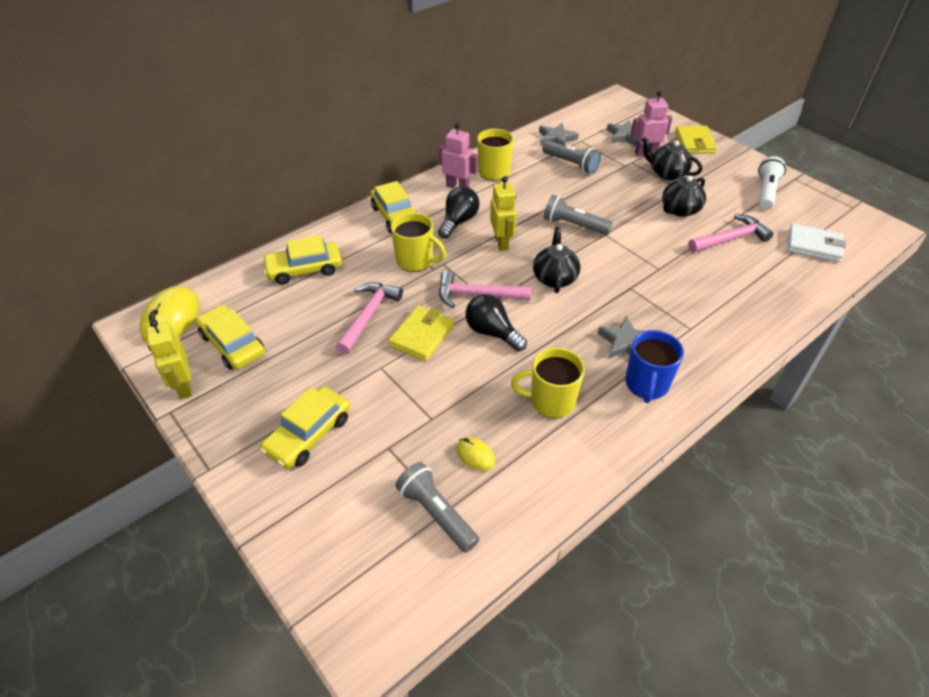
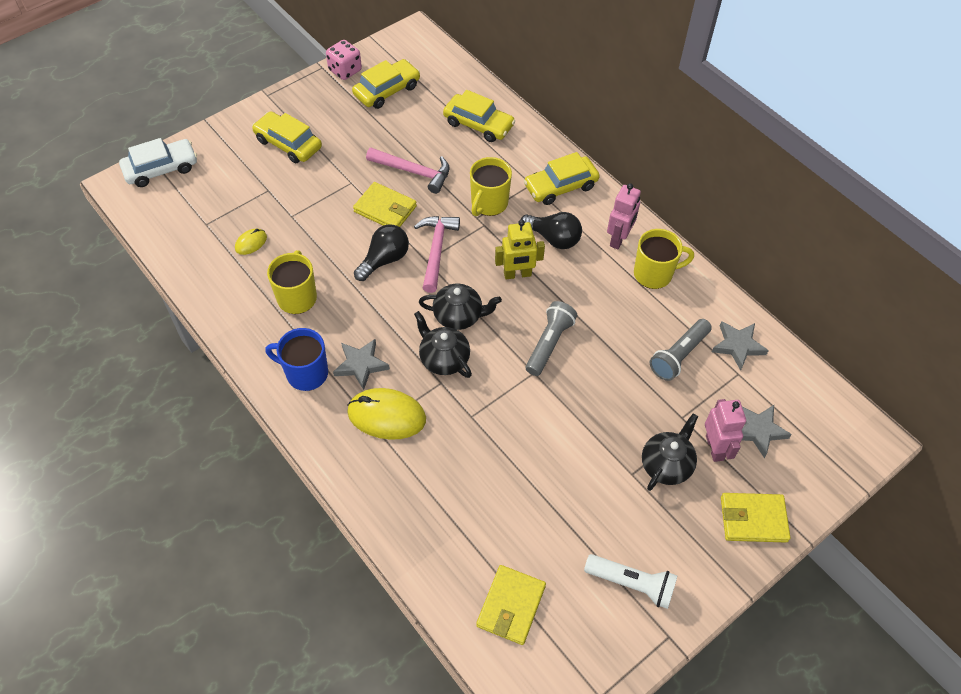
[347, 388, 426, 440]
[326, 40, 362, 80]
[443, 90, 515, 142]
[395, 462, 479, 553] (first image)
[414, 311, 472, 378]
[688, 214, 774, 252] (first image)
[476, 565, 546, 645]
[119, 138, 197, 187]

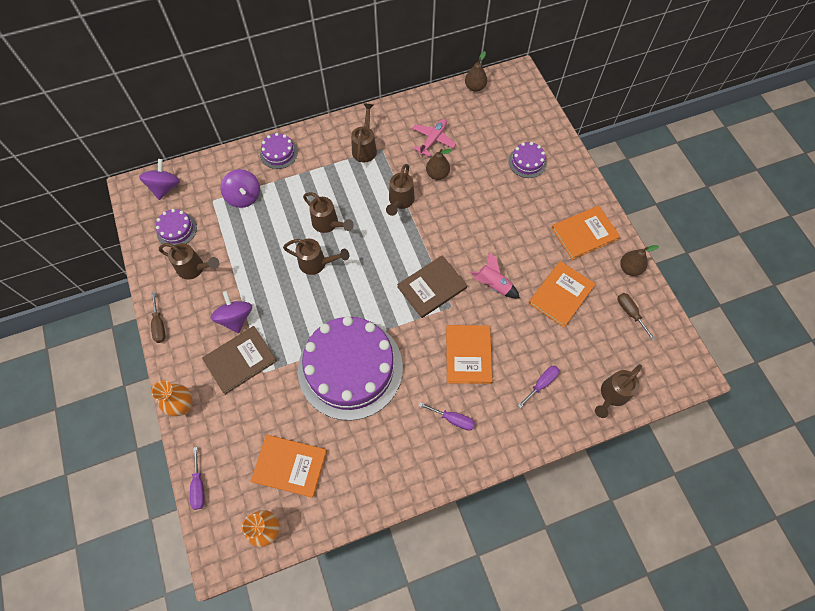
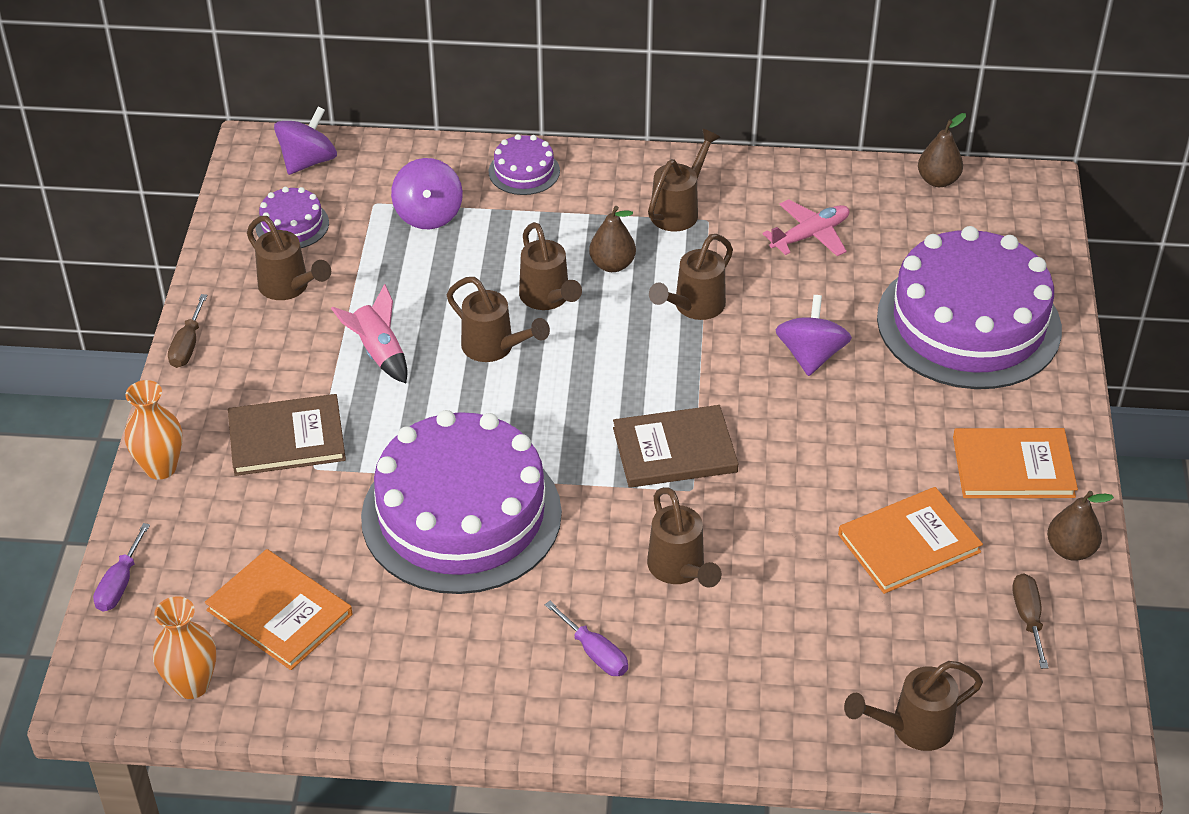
[775, 295, 852, 376]
[589, 206, 636, 272]
[647, 487, 722, 588]
[331, 284, 407, 383]
[877, 226, 1062, 389]
[518, 366, 560, 408] (first image)

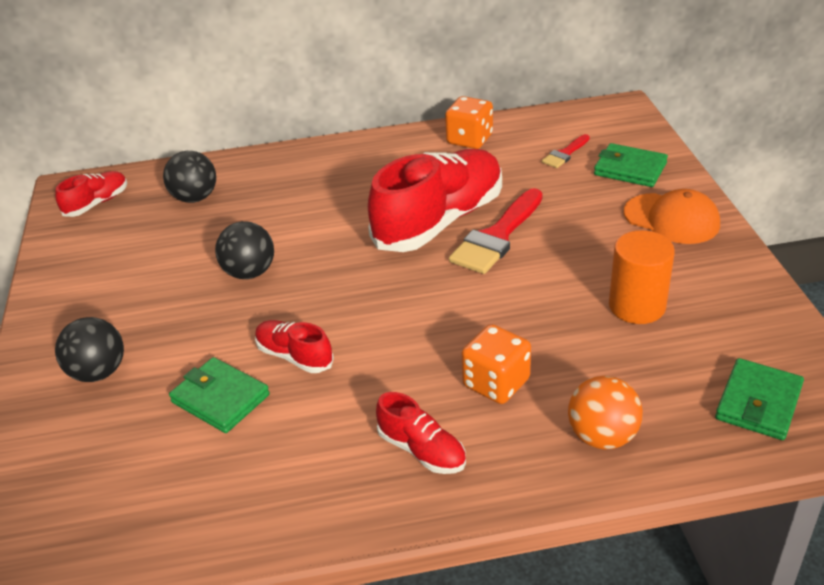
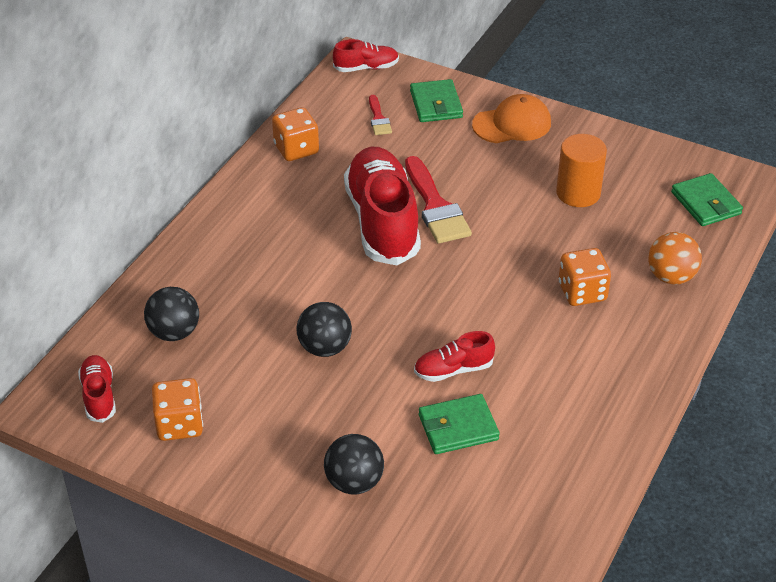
[333, 39, 399, 72]
[410, 79, 463, 122]
[152, 378, 203, 441]

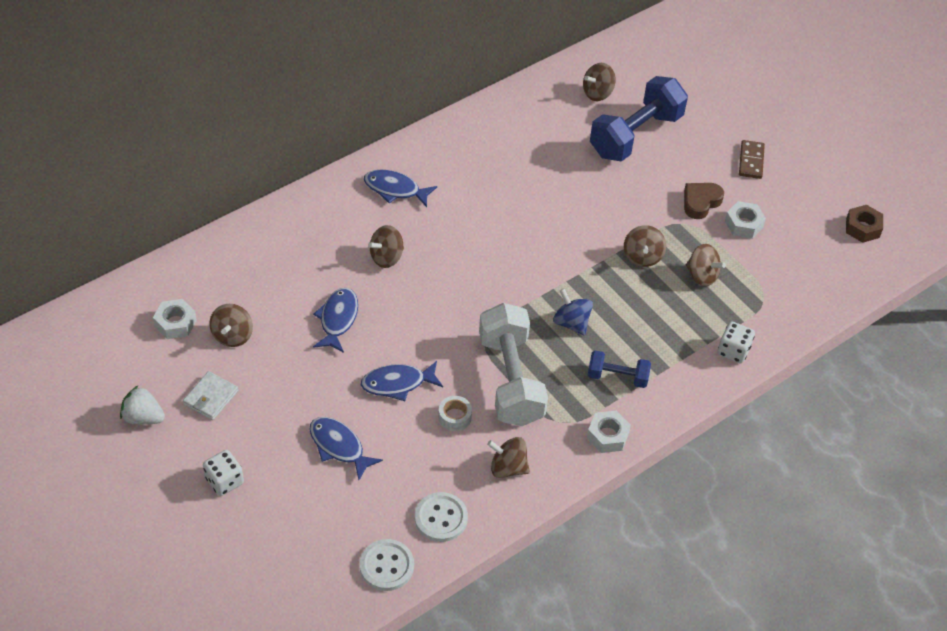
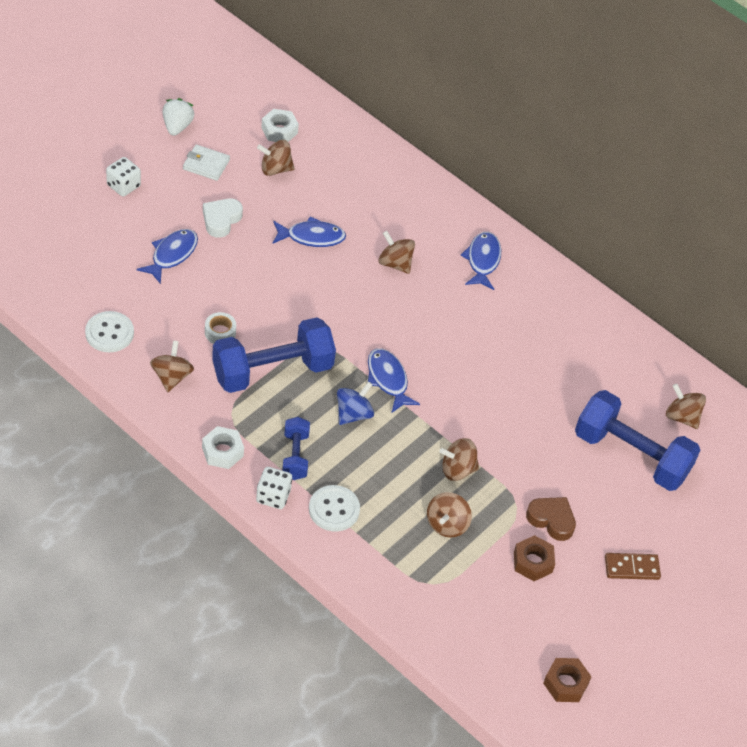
[309, 485, 360, 531]
[368, 348, 420, 413]
[212, 317, 336, 393]
[256, 467, 292, 509]
[514, 535, 555, 581]
[203, 199, 243, 238]

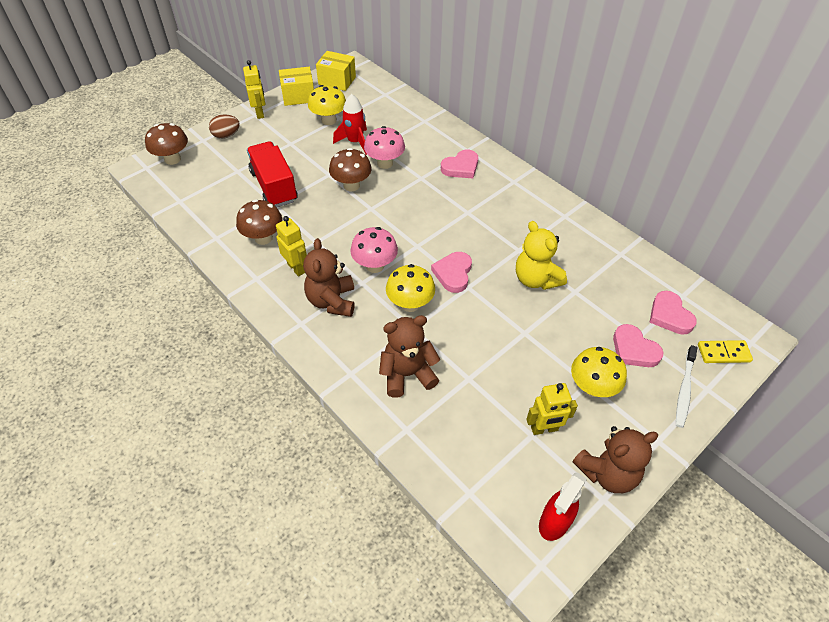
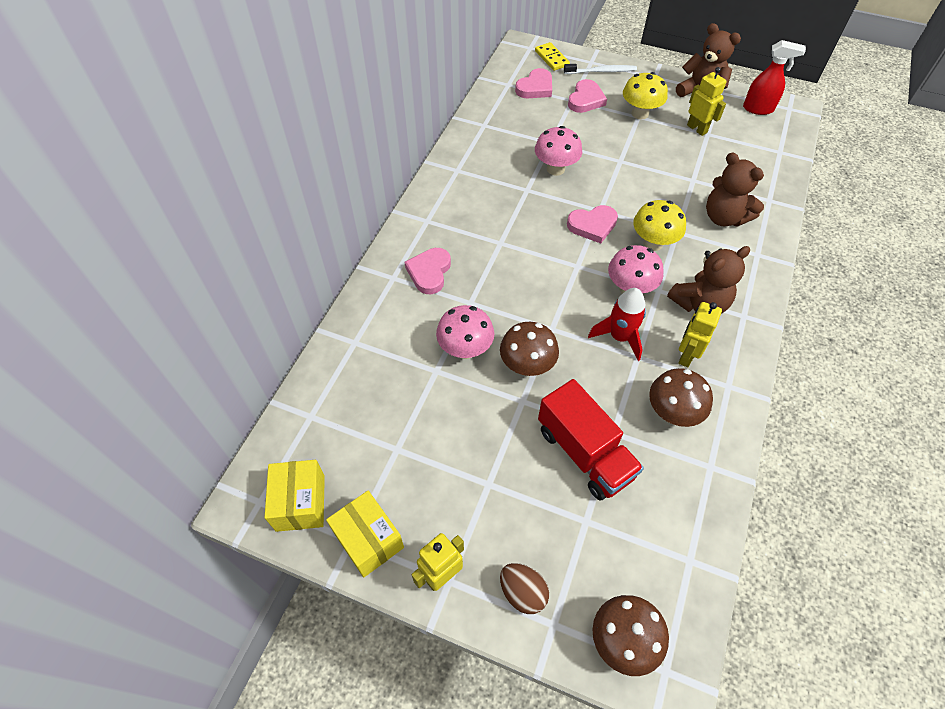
[538, 379, 644, 501]
[308, 85, 346, 125] (first image)
[588, 288, 646, 361]
[405, 248, 451, 294]
[535, 126, 582, 176]

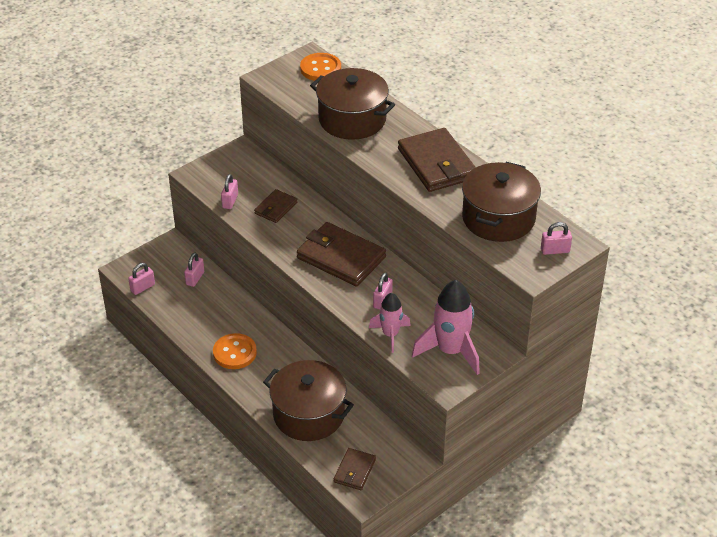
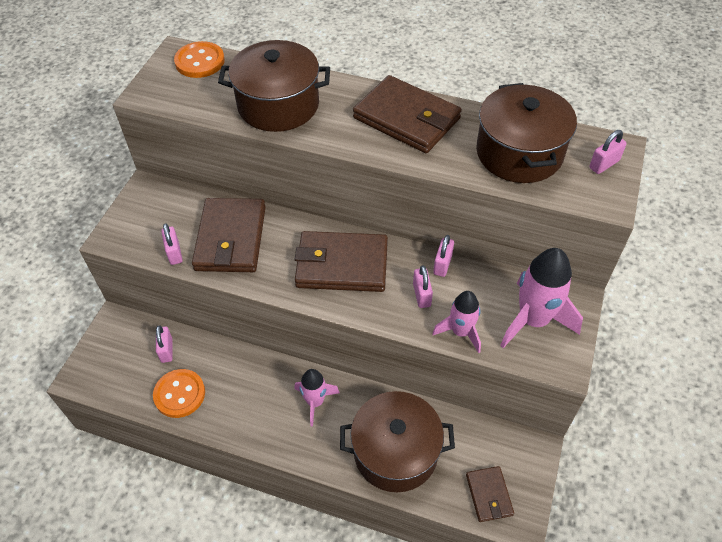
[433, 235, 454, 277]
[153, 369, 205, 418]
[192, 198, 266, 272]
[294, 369, 340, 427]

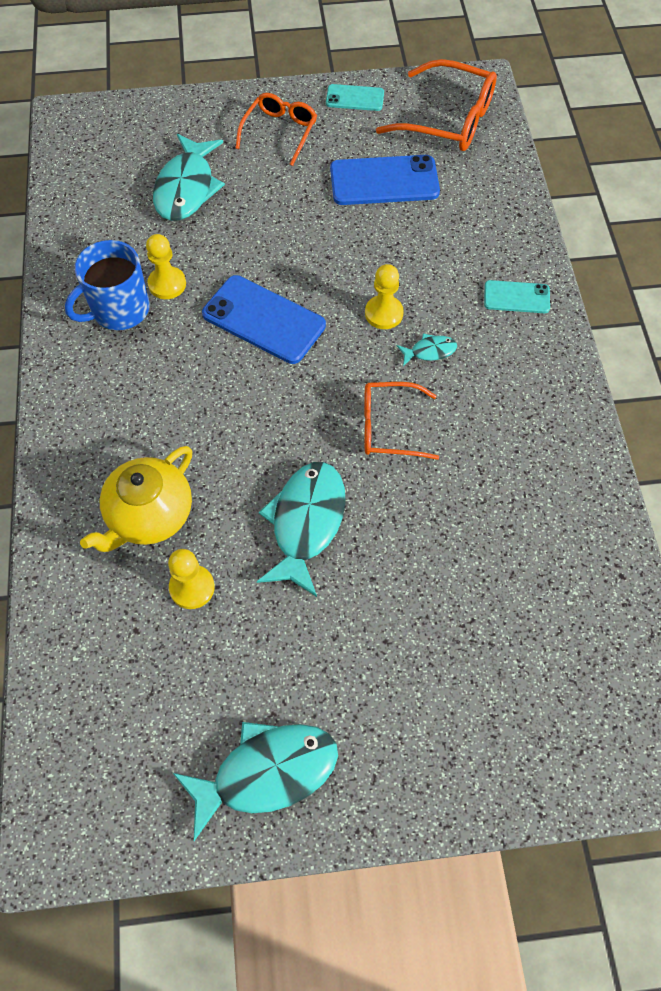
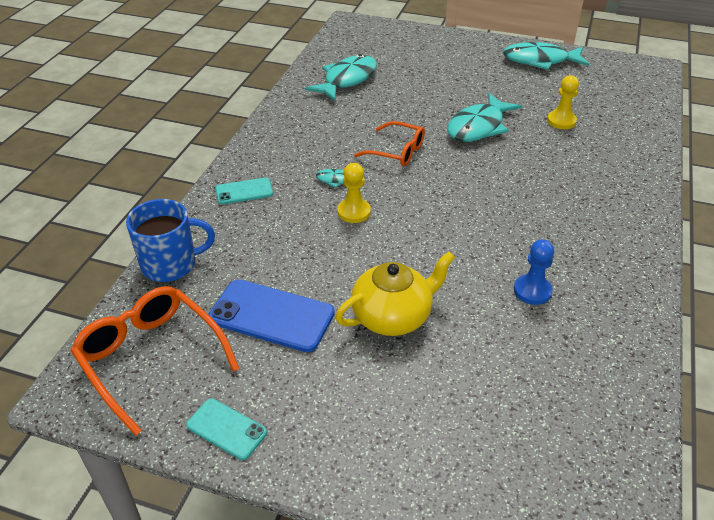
[126, 199, 215, 282]
[335, 251, 455, 336]
[514, 239, 554, 305]
[305, 54, 377, 101]
[202, 275, 326, 364] (first image)
[235, 93, 317, 166] (first image)
[215, 178, 273, 205]

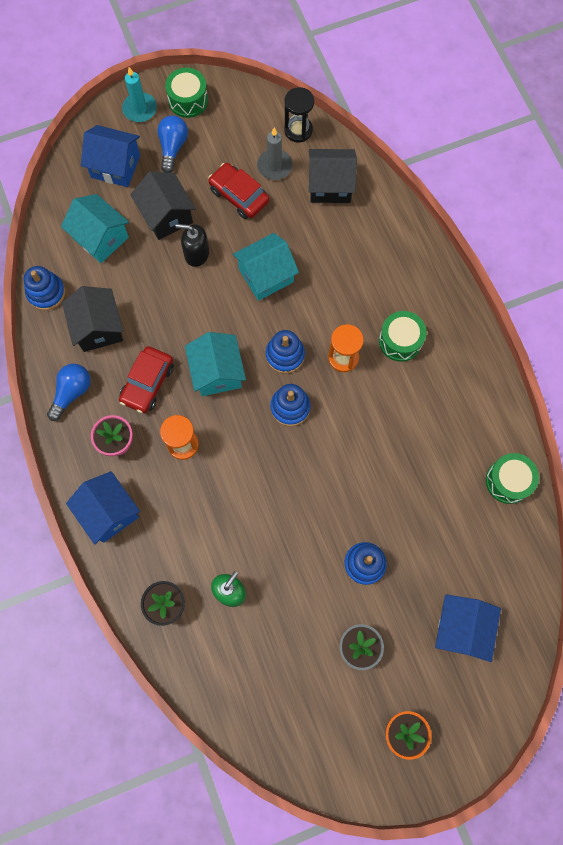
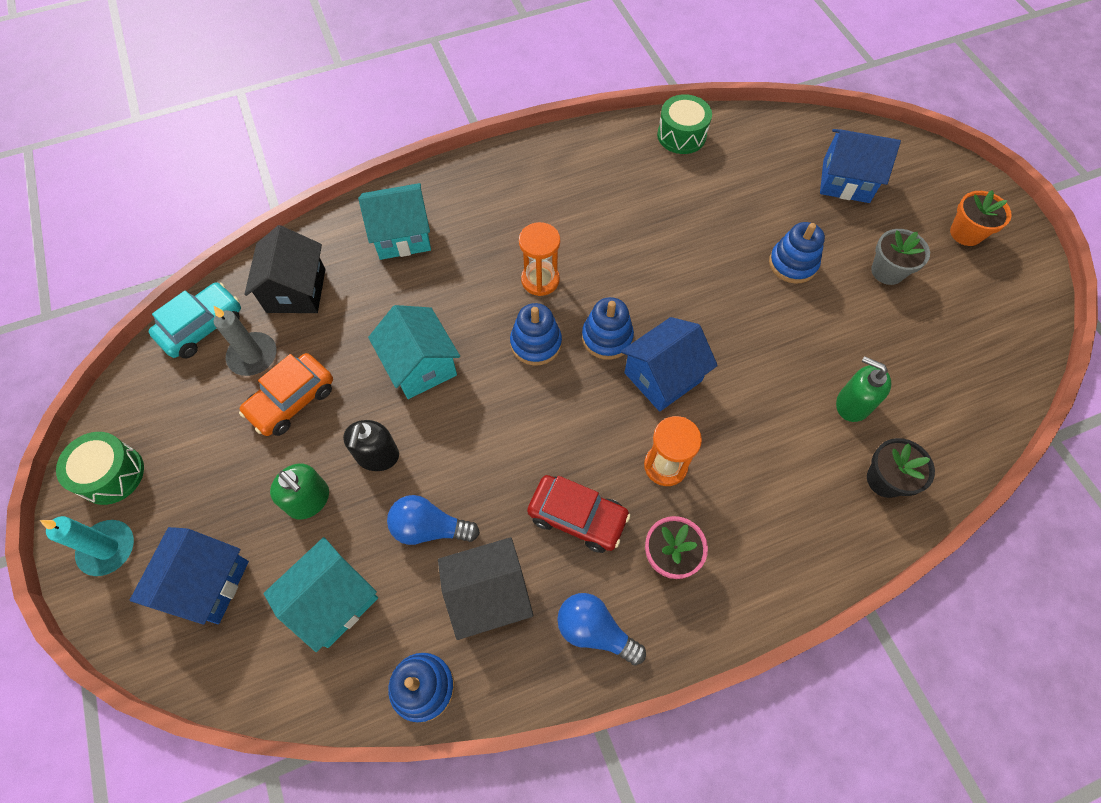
[621, 317, 718, 412]
[270, 463, 329, 520]
[387, 495, 480, 545]
[358, 183, 431, 260]
[239, 353, 333, 436]
[149, 282, 241, 358]
[379, 311, 426, 362] (first image)

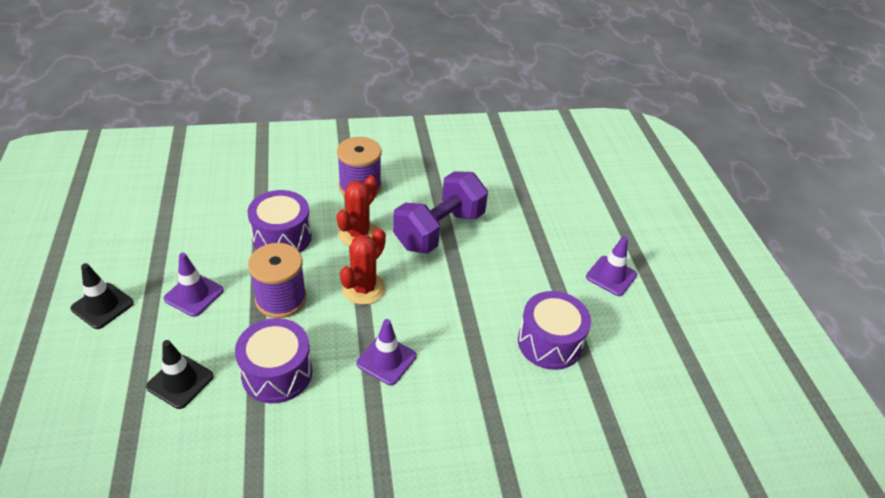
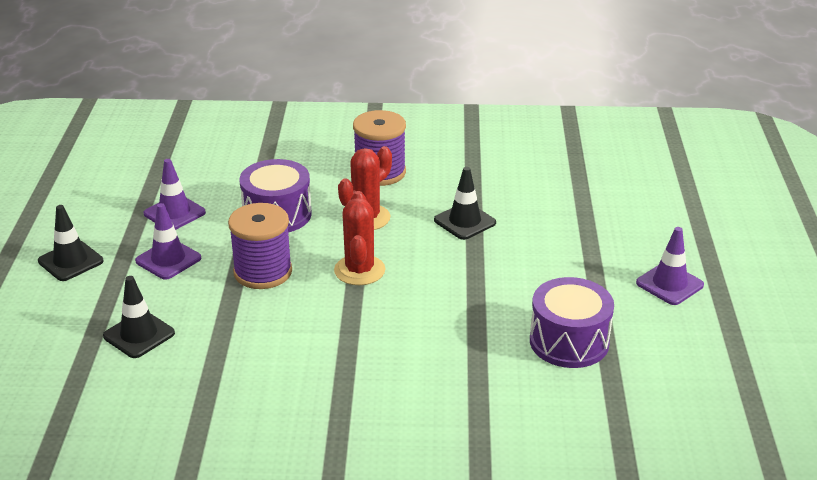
[235, 318, 312, 403] (first image)
[334, 191, 385, 285]
[144, 159, 206, 230]
[434, 167, 496, 240]

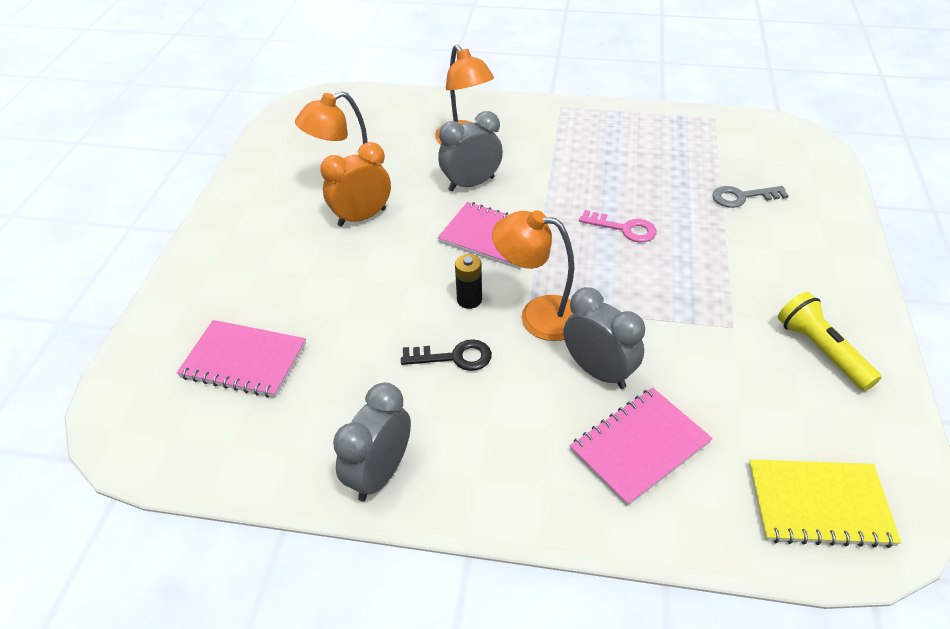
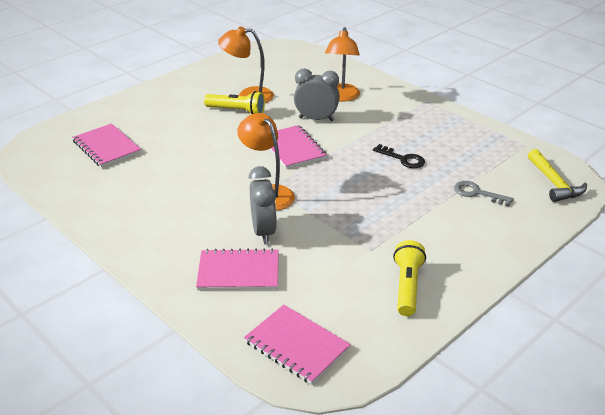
[204, 91, 265, 114]
[333, 382, 411, 501] (first image)
[373, 144, 425, 168]
[455, 254, 482, 309] (first image)
[579, 210, 657, 242] (first image)
[244, 305, 351, 385]
[528, 149, 587, 202]

